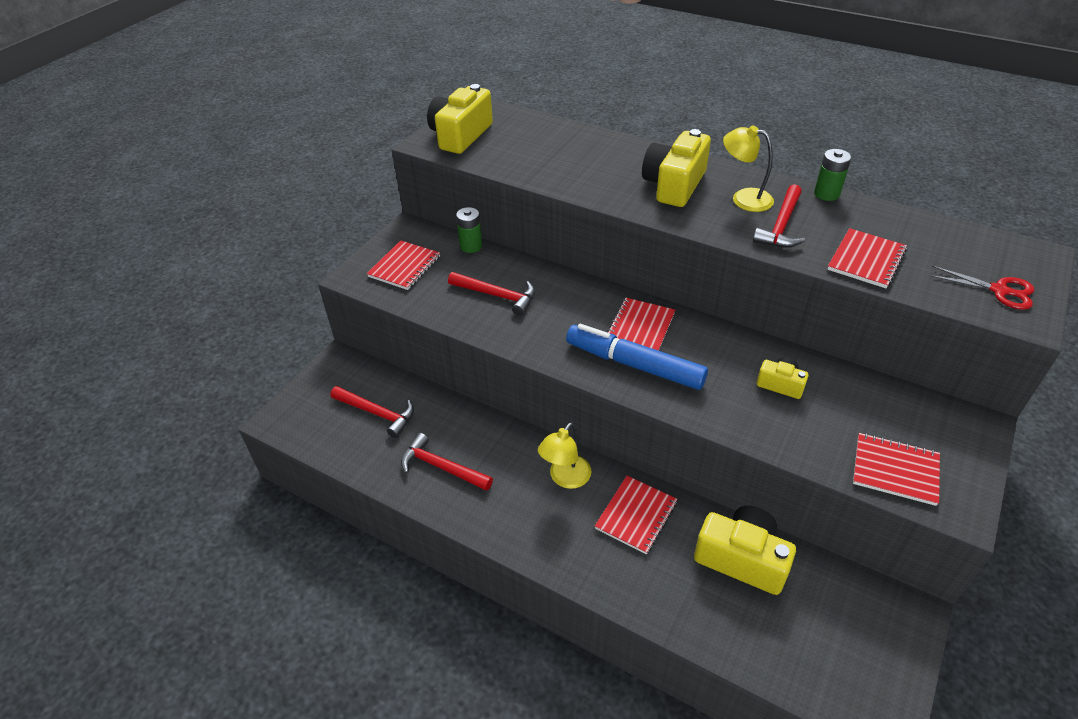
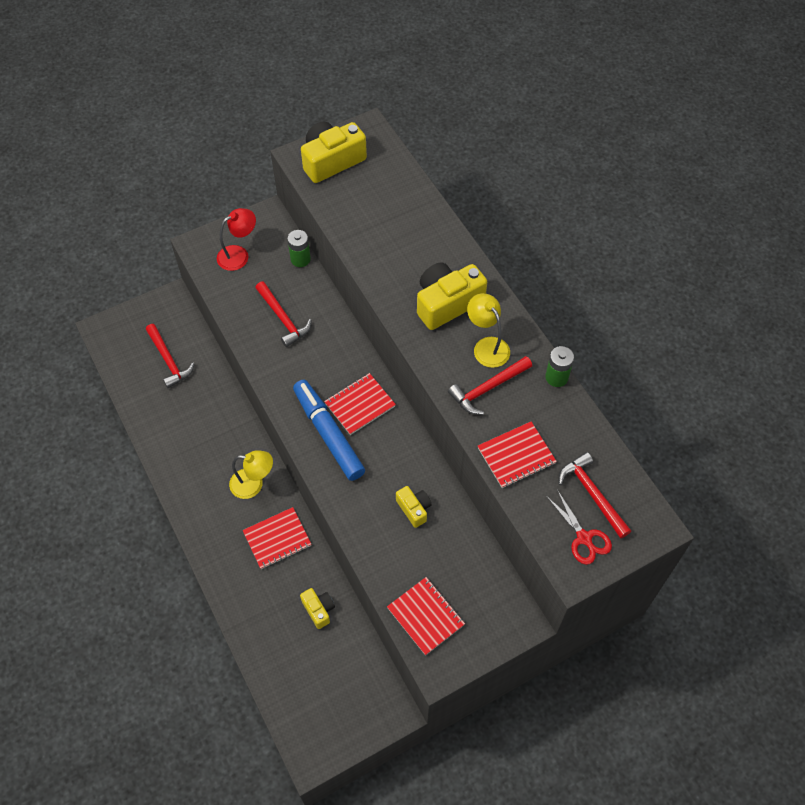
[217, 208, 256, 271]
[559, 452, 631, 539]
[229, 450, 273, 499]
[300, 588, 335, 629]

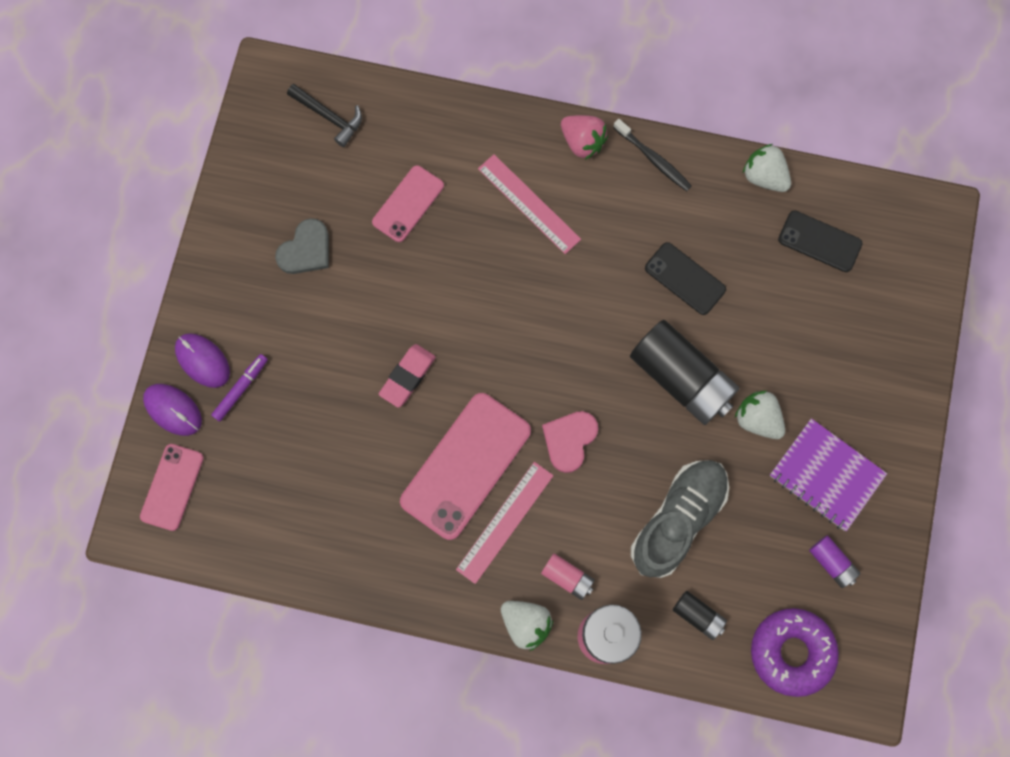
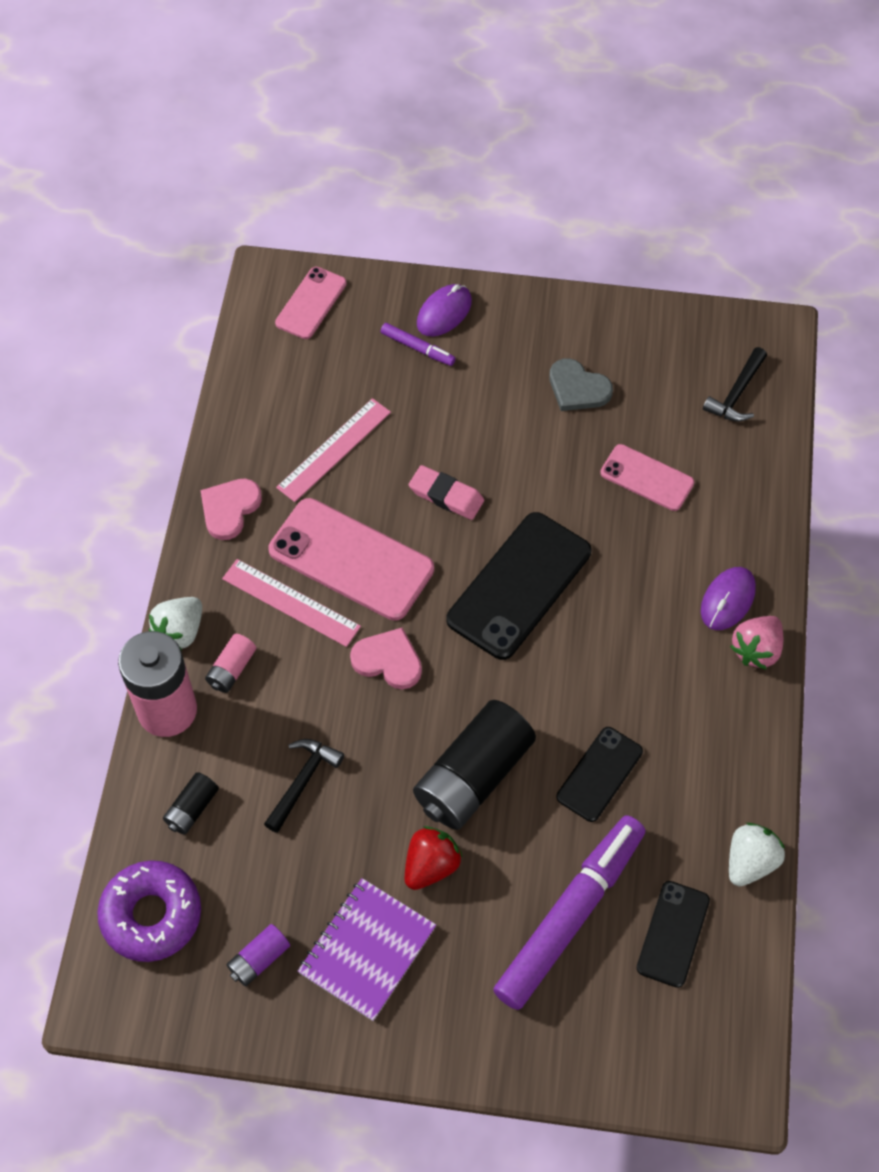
[275, 267, 347, 339]
[701, 567, 756, 630]
[276, 398, 391, 502]
[613, 119, 692, 191] (first image)
[264, 739, 344, 833]
[405, 826, 463, 890]
[200, 479, 262, 540]
[446, 512, 591, 660]
[493, 815, 645, 1010]

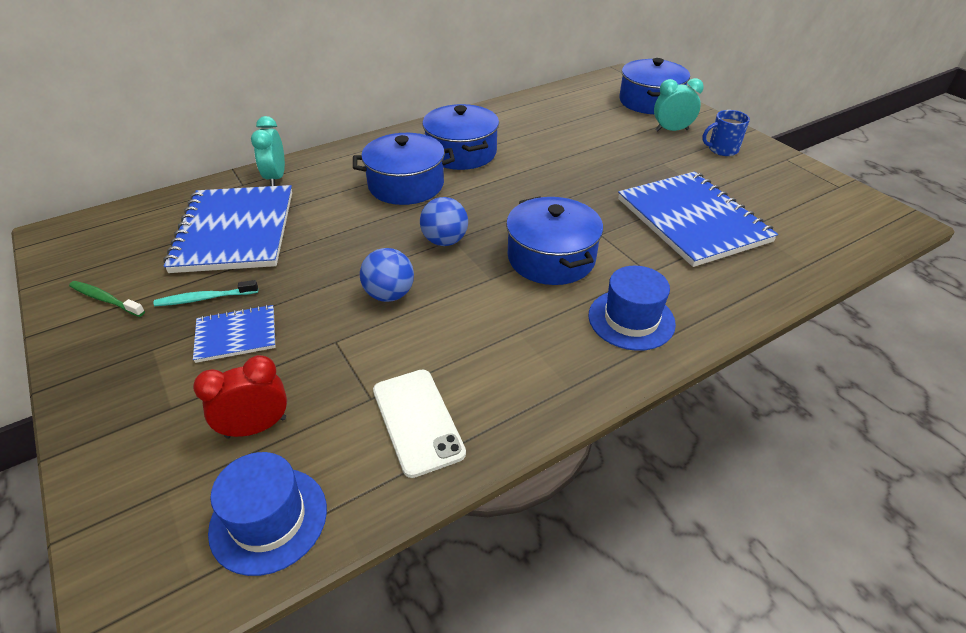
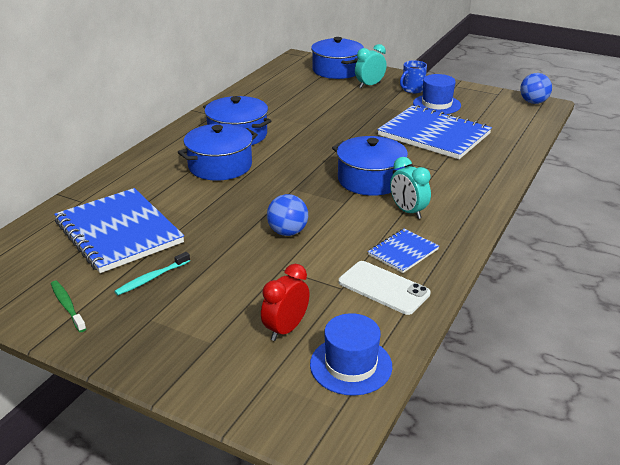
[51, 281, 86, 332]
[368, 229, 439, 273]
[390, 157, 431, 219]
[520, 73, 552, 104]
[413, 74, 461, 114]

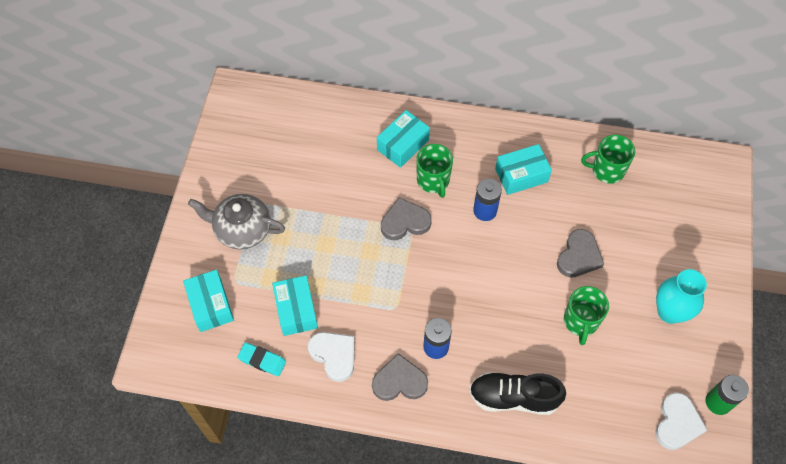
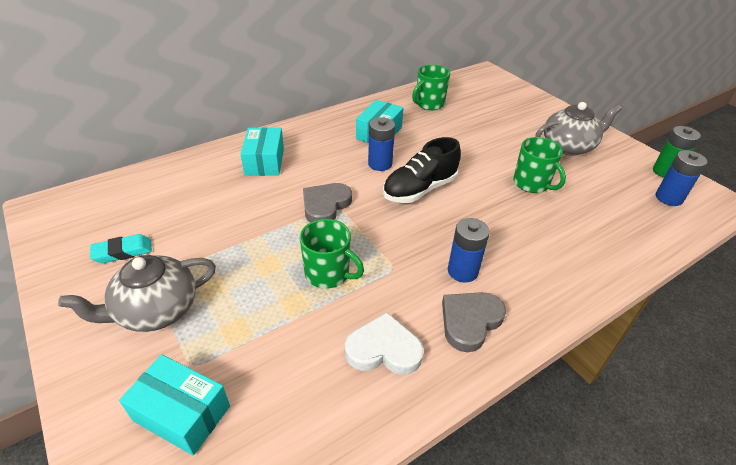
[90, 234, 152, 263]
[272, 275, 318, 336] (first image)
[300, 219, 364, 289]
[383, 137, 461, 203]
[557, 229, 604, 278] (first image)
[535, 102, 622, 156]
[656, 150, 707, 206]

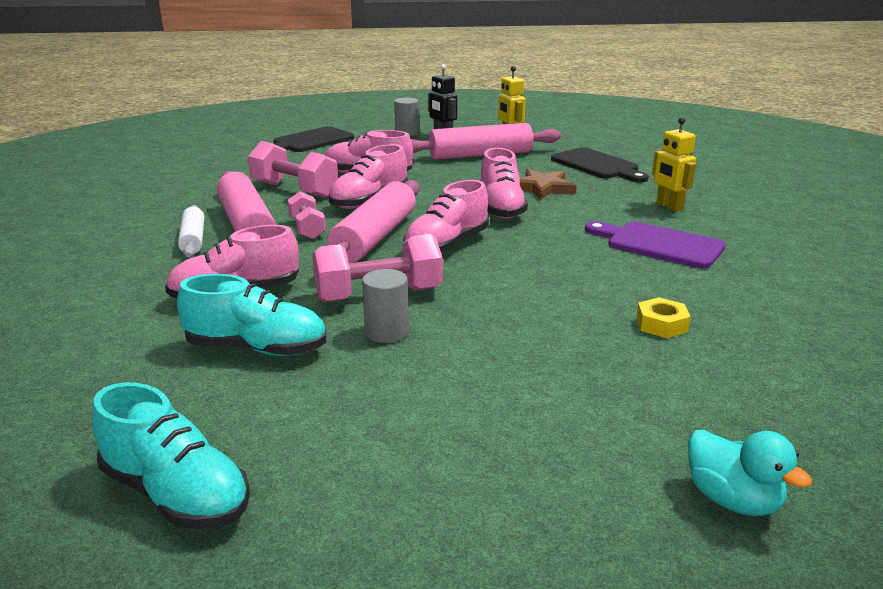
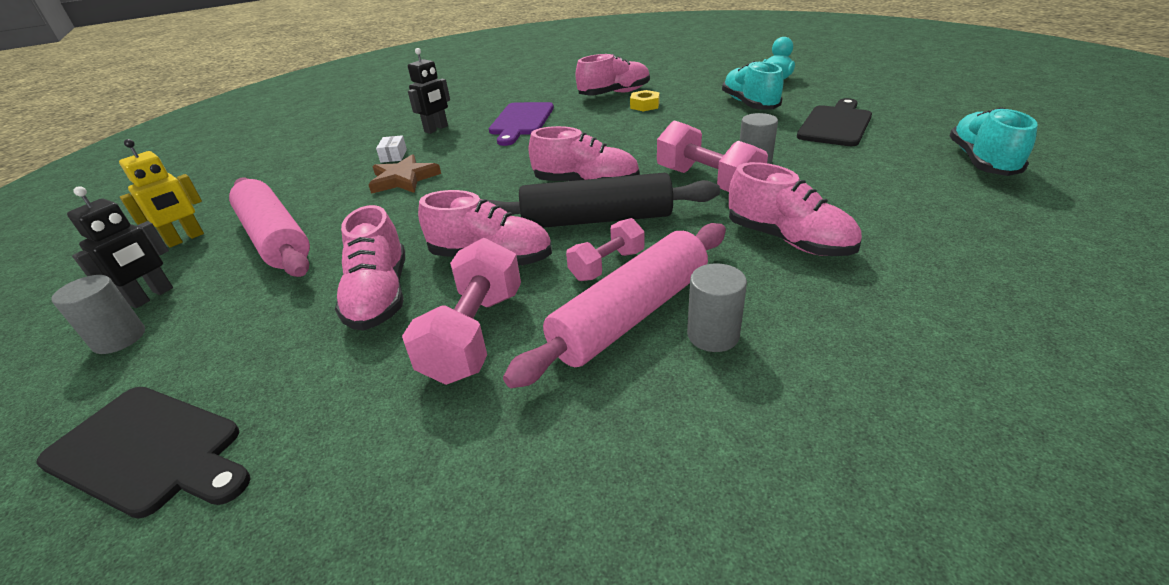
[722, 61, 783, 109]
[687, 263, 747, 352]
[487, 173, 720, 228]
[575, 54, 650, 95]
[797, 98, 872, 146]
[408, 48, 450, 134]
[376, 135, 407, 163]

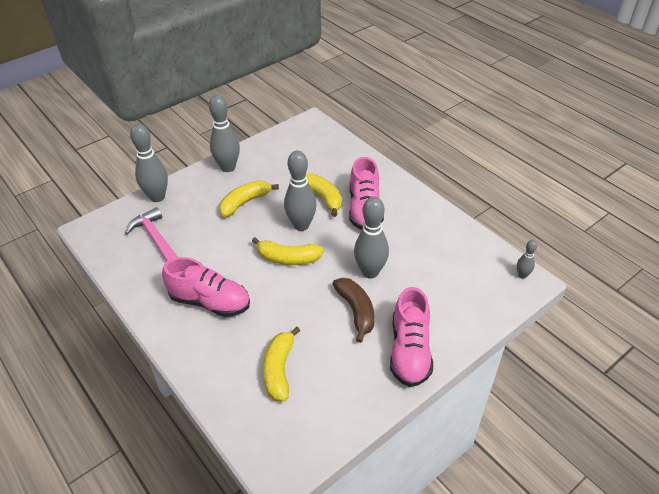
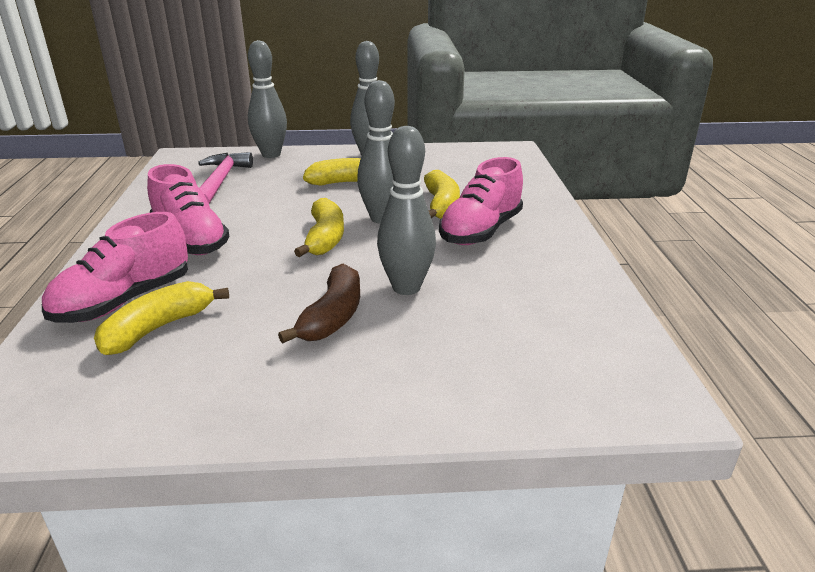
[294, 198, 344, 257]
[42, 212, 188, 323]
[517, 240, 537, 279] (first image)

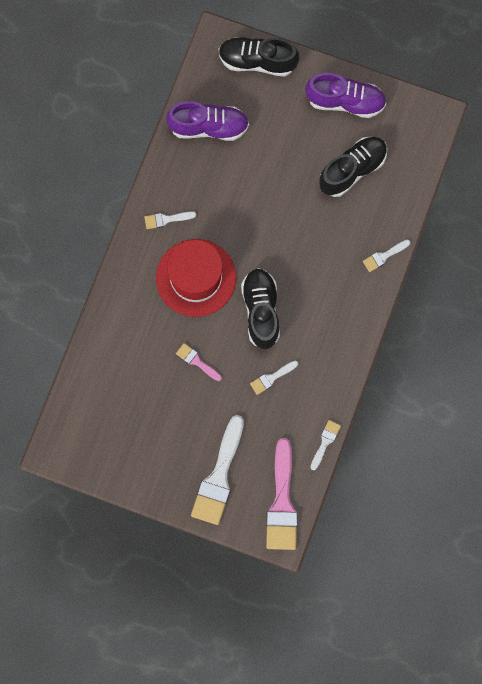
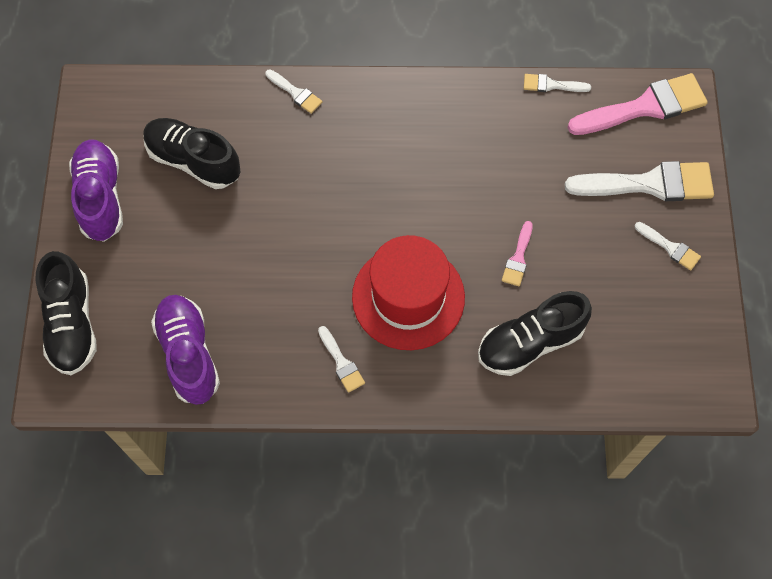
[478, 291, 592, 376]
[635, 222, 701, 271]

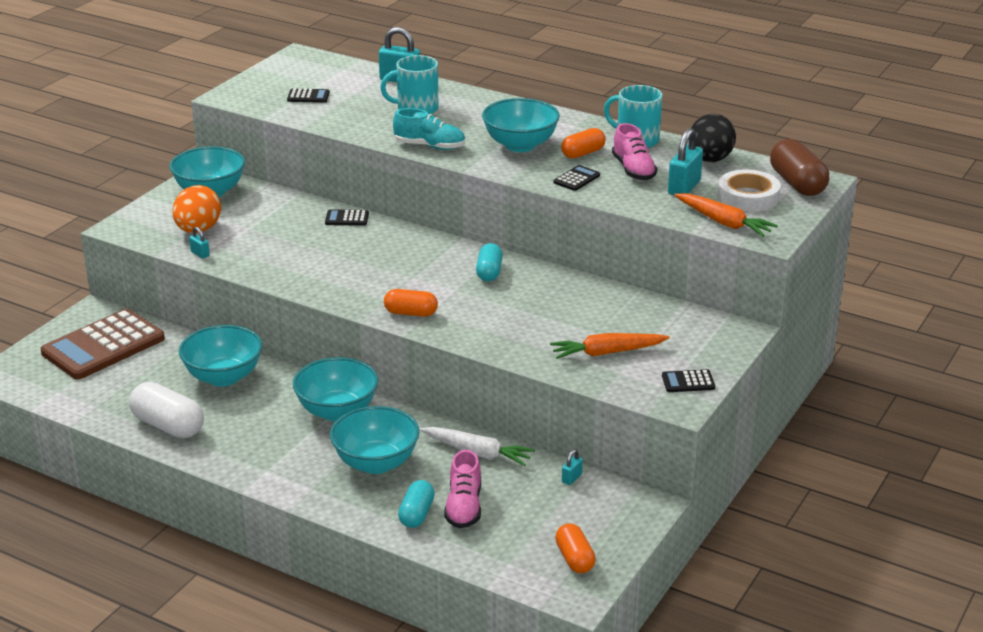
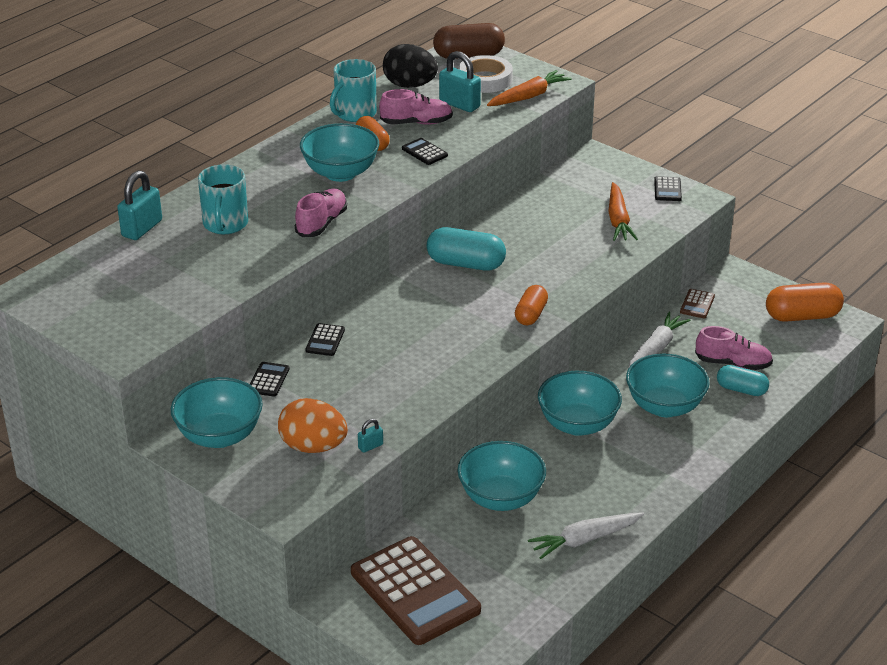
[528, 512, 644, 559]
[250, 362, 290, 397]
[295, 189, 347, 237]
[427, 227, 506, 271]
[766, 282, 844, 322]
[680, 289, 715, 318]

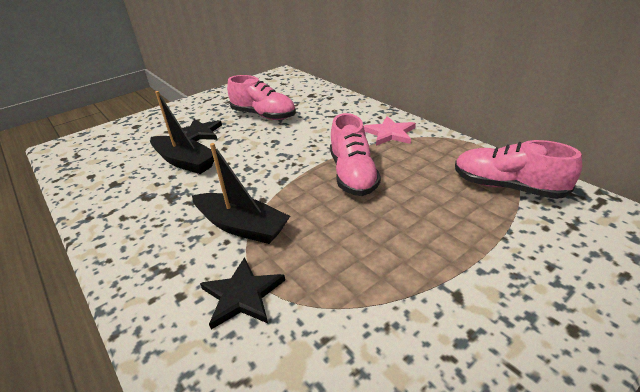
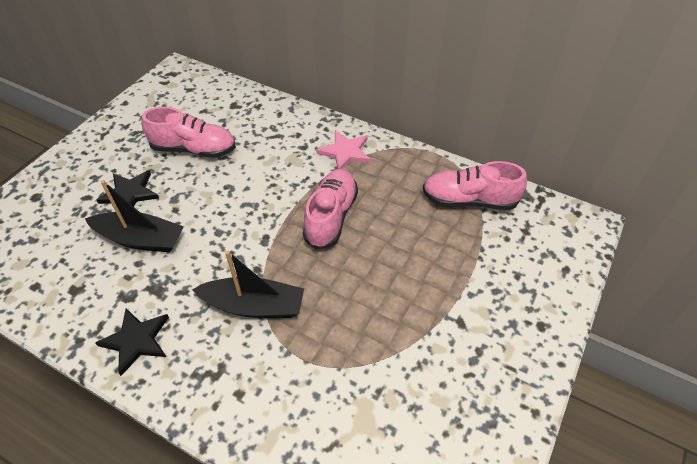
[95, 308, 169, 376]
[303, 169, 358, 250]

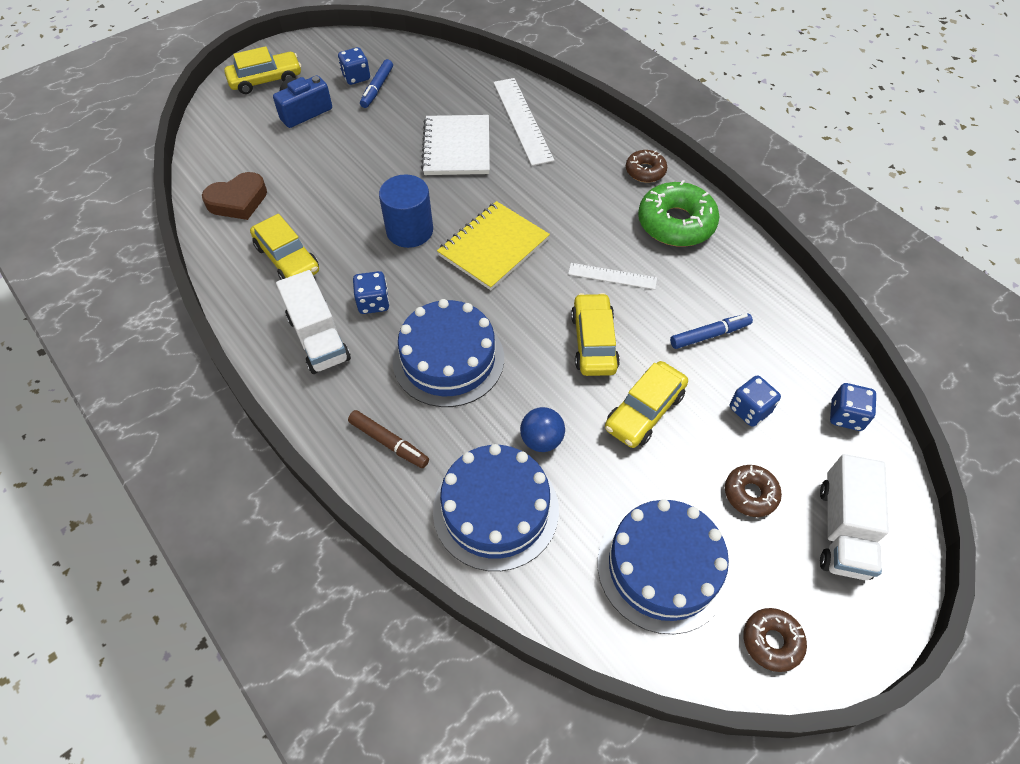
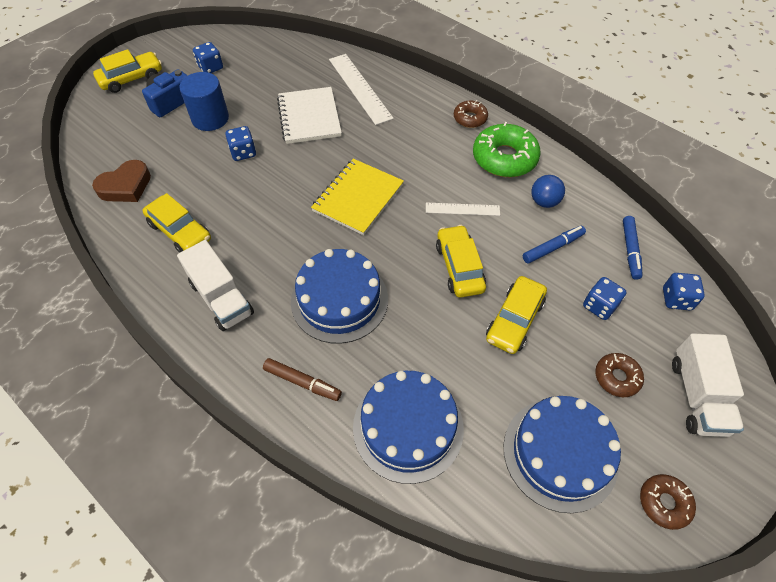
[225, 126, 256, 161]
[623, 216, 643, 280]
[179, 72, 229, 131]
[531, 175, 565, 208]

